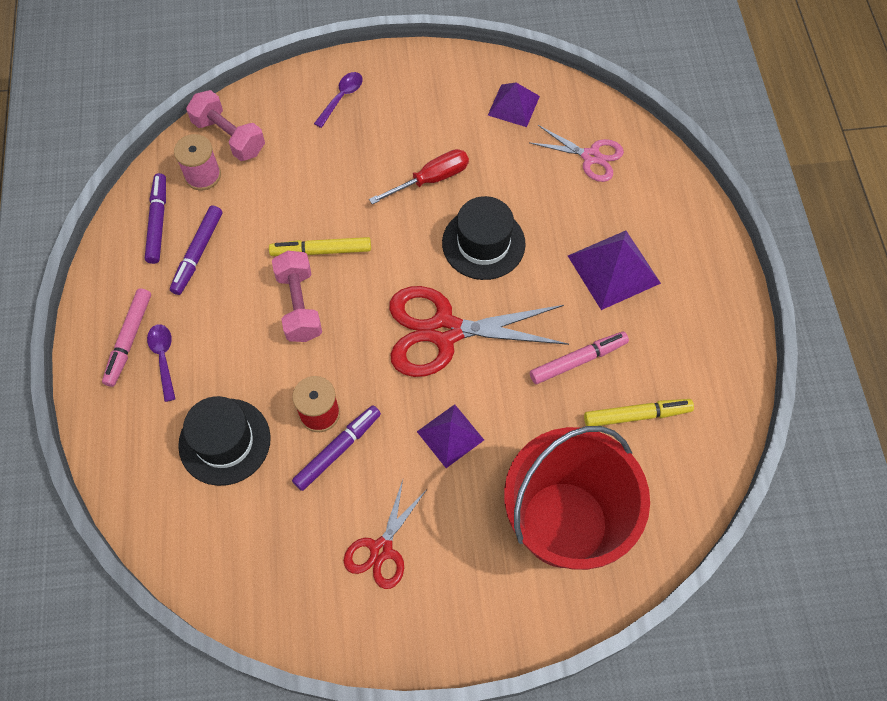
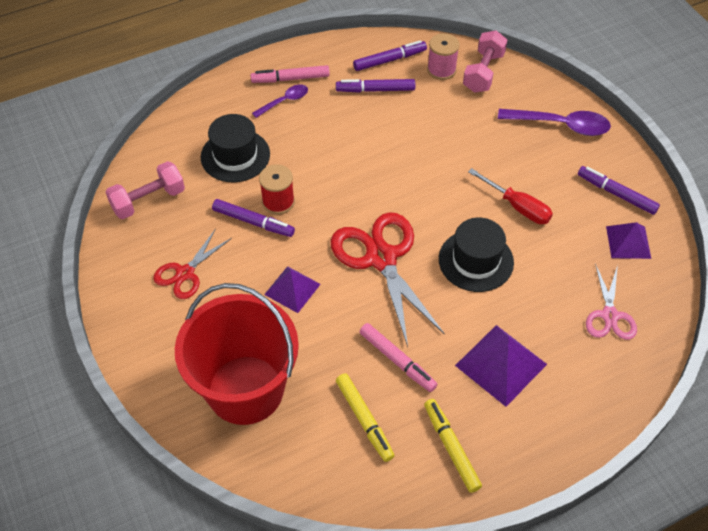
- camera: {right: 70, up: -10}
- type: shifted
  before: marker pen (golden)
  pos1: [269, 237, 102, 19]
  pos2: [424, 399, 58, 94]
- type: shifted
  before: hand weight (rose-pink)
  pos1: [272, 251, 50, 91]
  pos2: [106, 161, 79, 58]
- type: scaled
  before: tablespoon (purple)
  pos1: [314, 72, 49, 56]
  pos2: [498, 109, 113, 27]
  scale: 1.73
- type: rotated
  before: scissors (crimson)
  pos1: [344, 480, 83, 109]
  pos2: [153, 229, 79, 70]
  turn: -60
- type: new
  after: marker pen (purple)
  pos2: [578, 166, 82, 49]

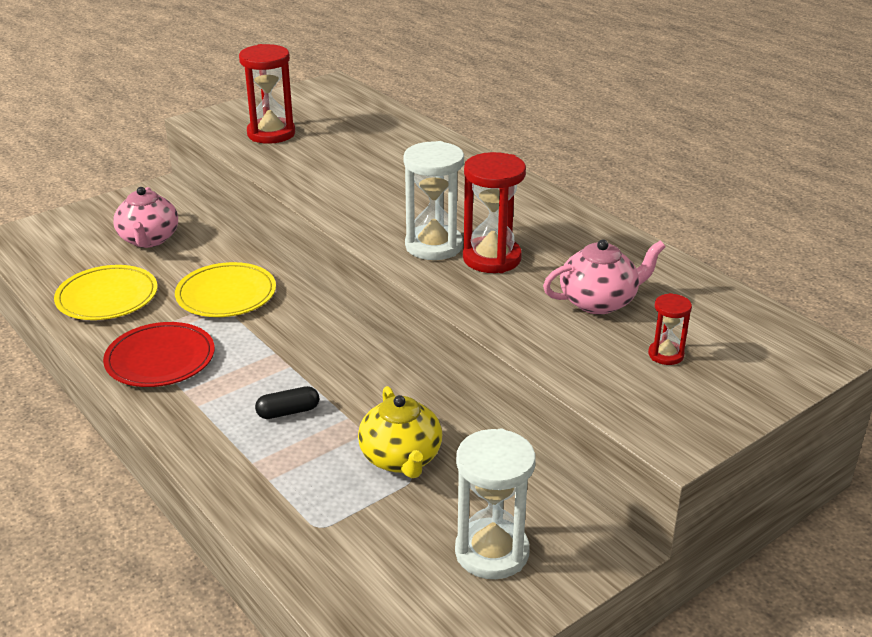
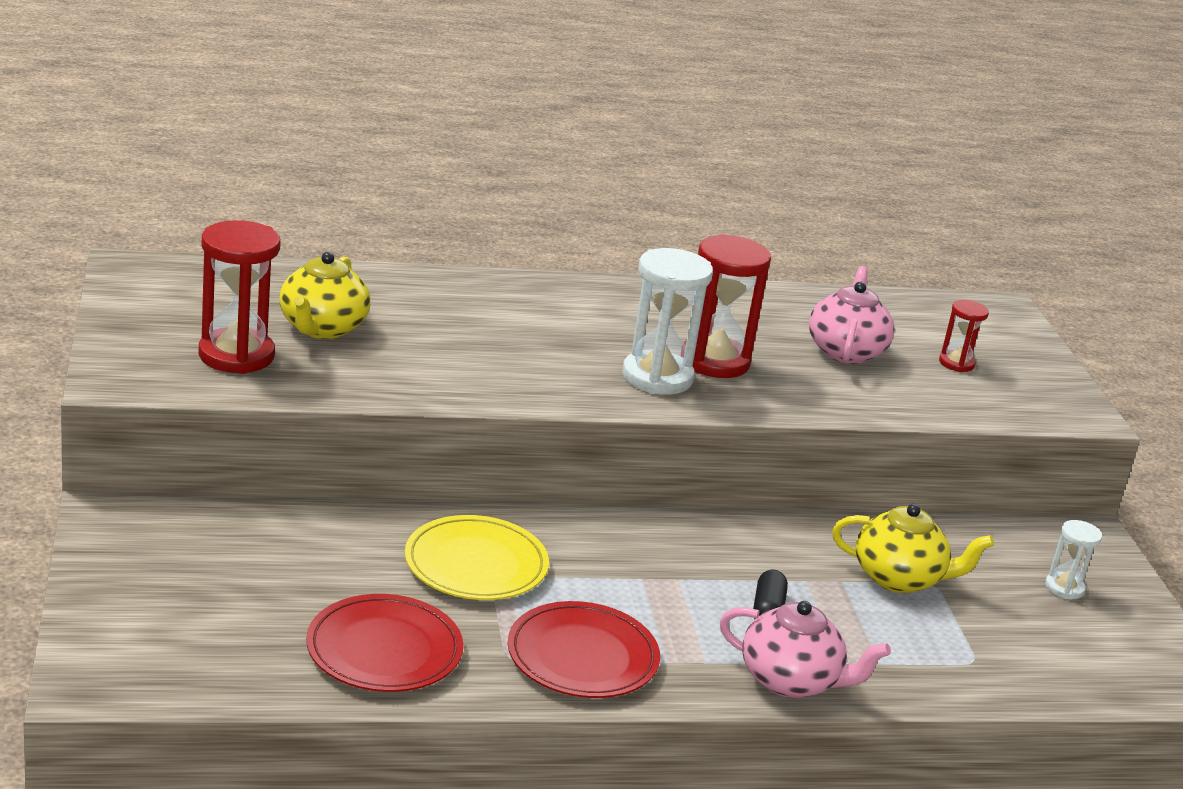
- camera: {right: -65, up: -5}
- type: repainted
  before: flat dish (golden)
  after: flat dish (crimson)
  pos1: [54, 265, 103, 55]
  pos2: [306, 594, 157, 98]
- type: shifted
  before: tea pot (rose-pink)
  pos1: [113, 187, 65, 61]
  pos2: [720, 601, 171, 97]
- type: scaled
  before: sand timer (snow-white)
  pos1: [455, 429, 81, 150]
  pos2: [1045, 520, 57, 79]
  scale: 0.53
- type: new
  after: tea pot (golden)
  pos2: [279, 252, 91, 87]

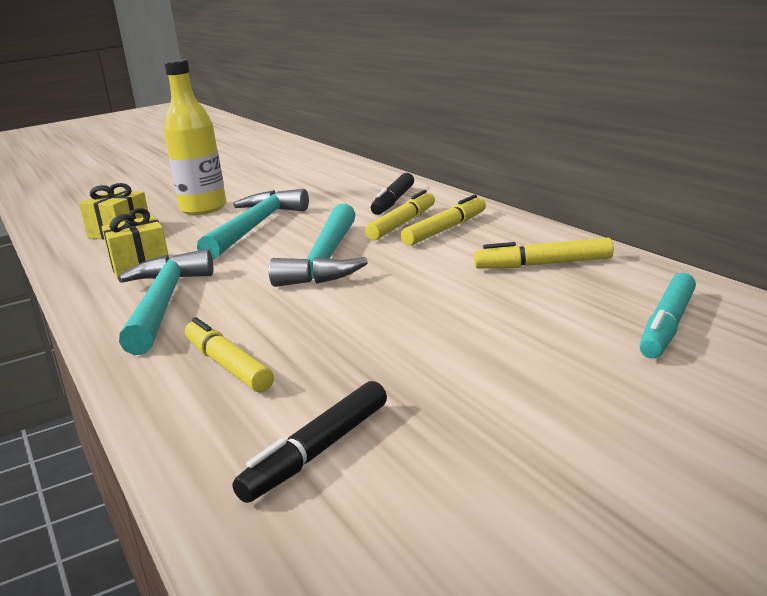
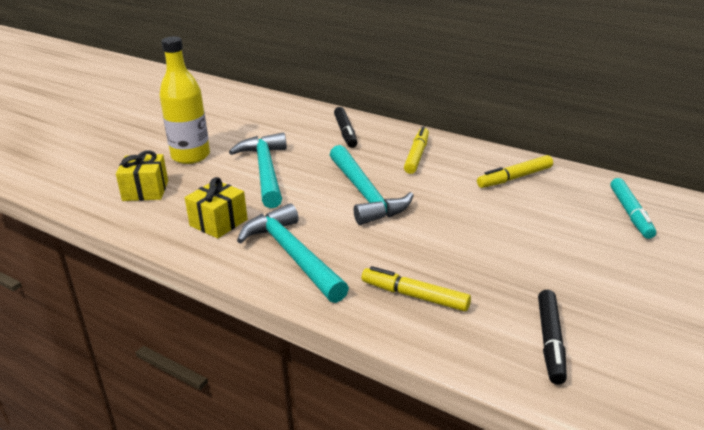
- camera: {right: -30, up: 10}
- type: gone
  before: marker pen (golden)
  pos1: [365, 190, 70, 50]

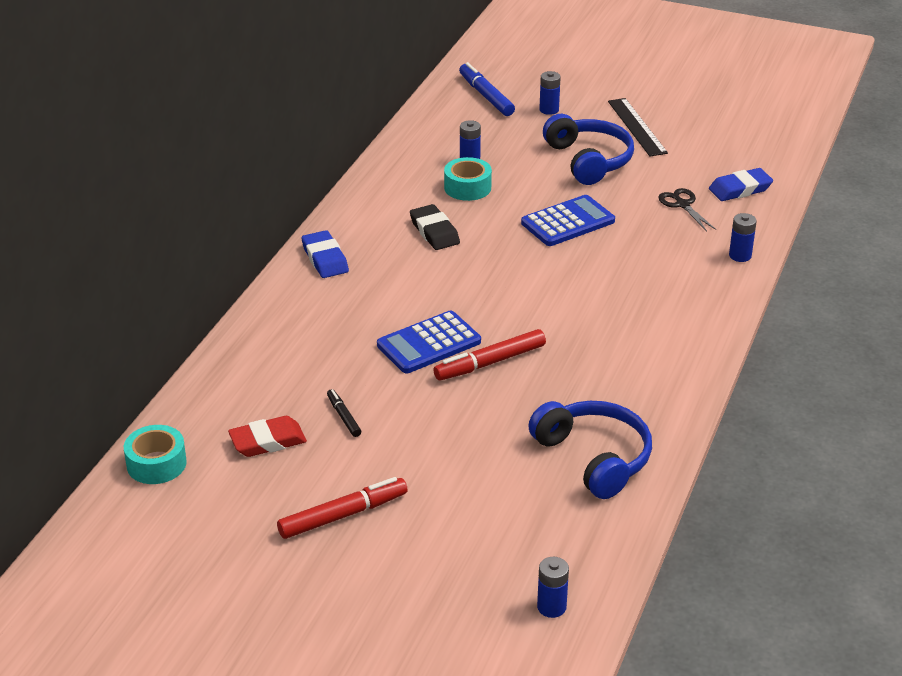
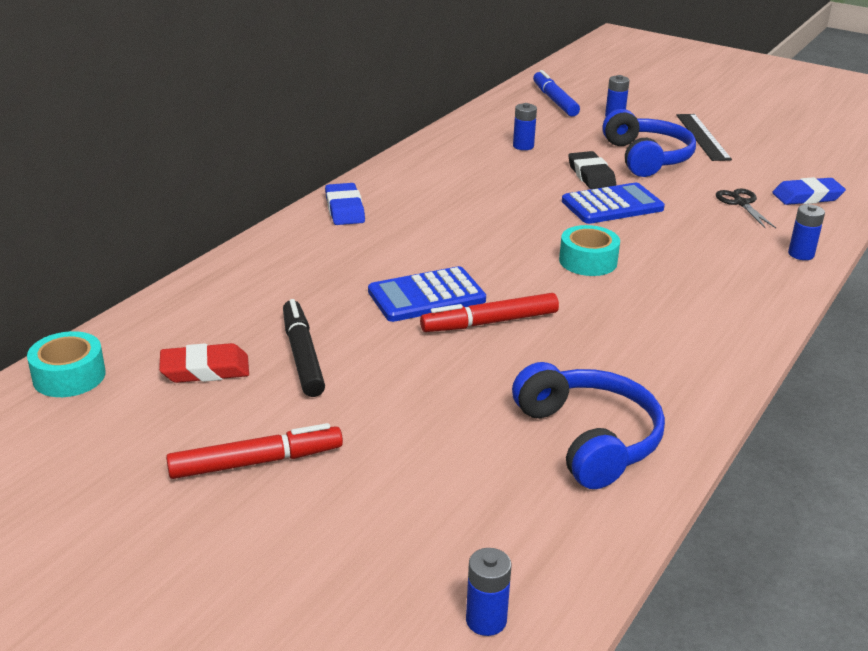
- camera: {right: 10, up: -5}
- type: scaled
  before: marker pen (jet-black)
  pos1: [327, 389, 34, 48]
  pos2: [283, 299, 42, 98]
  scale: 1.82
- type: shifted
  before: gum eraser (jet-black)
  pos1: [410, 204, 50, 46]
  pos2: [568, 151, 48, 38]
- type: shifted
  before: tape (teal)
  pos1: [444, 157, 48, 44]
  pos2: [559, 225, 61, 51]

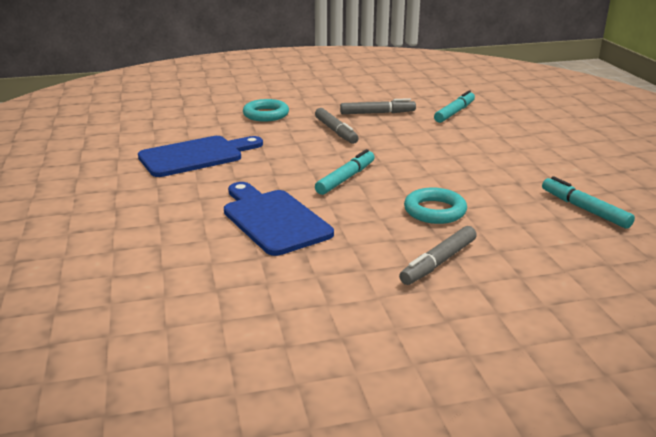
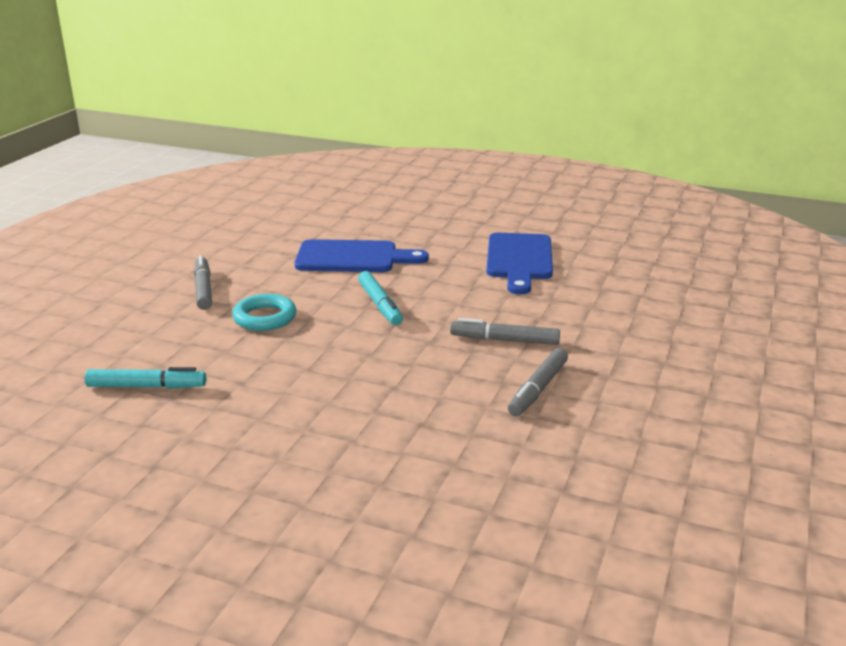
- camera: {right: 125, up: 0}
- type: gone
  before: torus (teal)
  pos1: [243, 99, 46, 23]
- type: gone
  before: marker pen (teal)
  pos1: [434, 90, 41, 33]

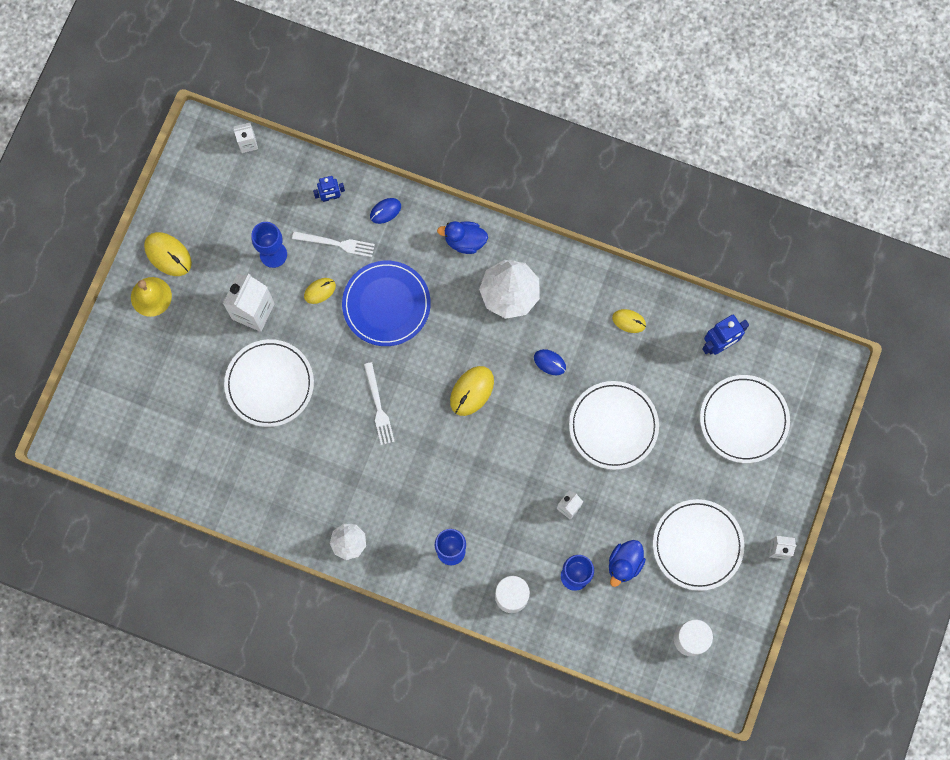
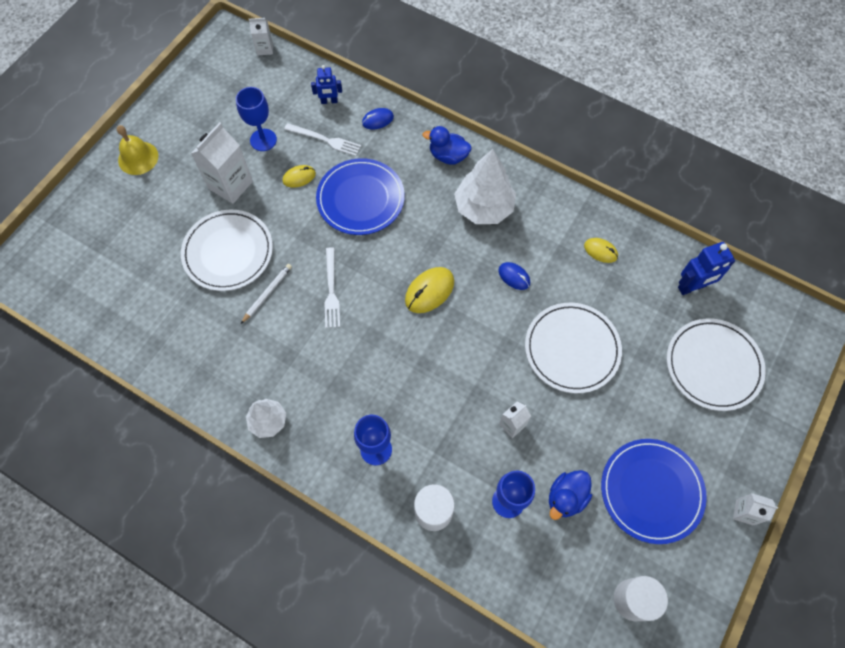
- camera: {right: 10, up: -10}
- type: gone
  before: computer mouse (golden)
  pos1: [144, 232, 48, 44]
- type: repainted
  before: flat dish (snow-white)
  after: flat dish (blue)
  pos1: [653, 499, 91, 92]
  pos2: [601, 439, 106, 105]
- type: new
  after: pencil (snow-white)
  pos2: [241, 264, 51, 60]

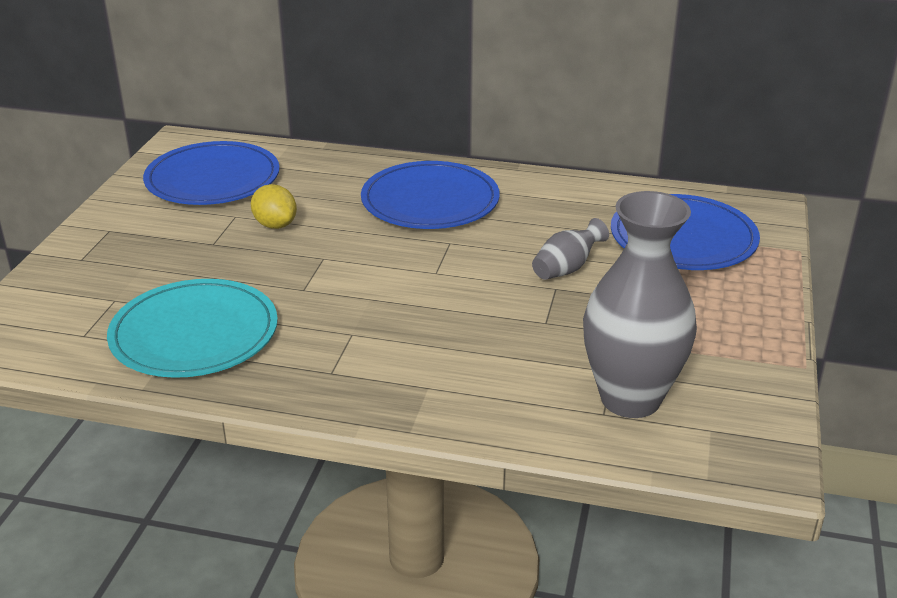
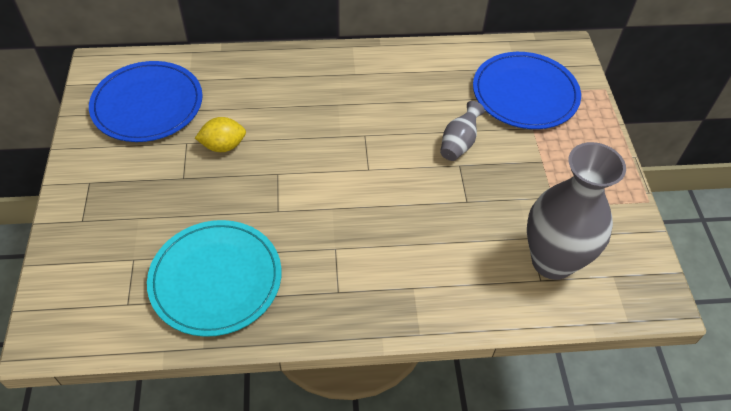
- camera: {right: -20, up: 20}
- type: rotated
  before: toy lemon (golden)
  pos1: [251, 184, 46, 45]
  pos2: [195, 117, 51, 35]
  turn: -45
- type: gone
  before: flat dish (blue)
  pos1: [361, 161, 139, 68]

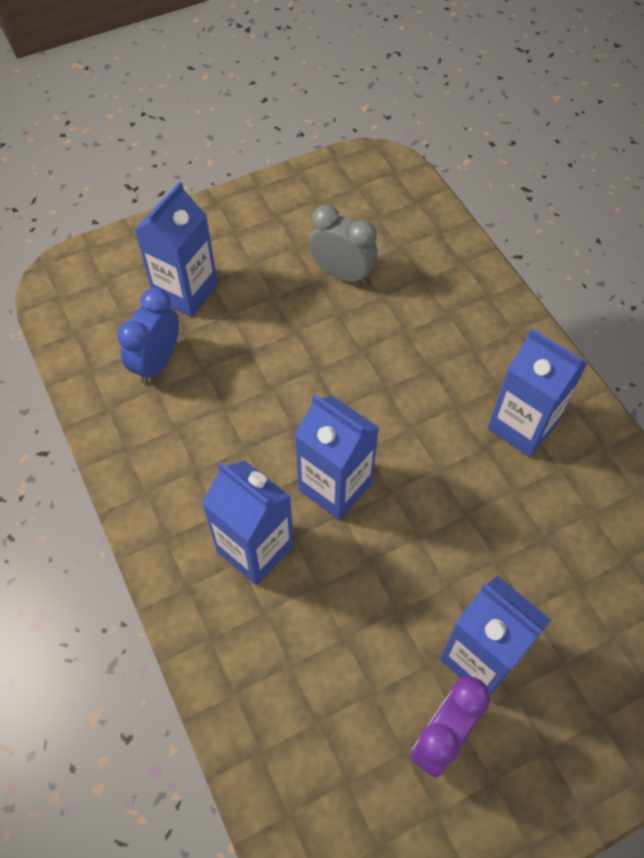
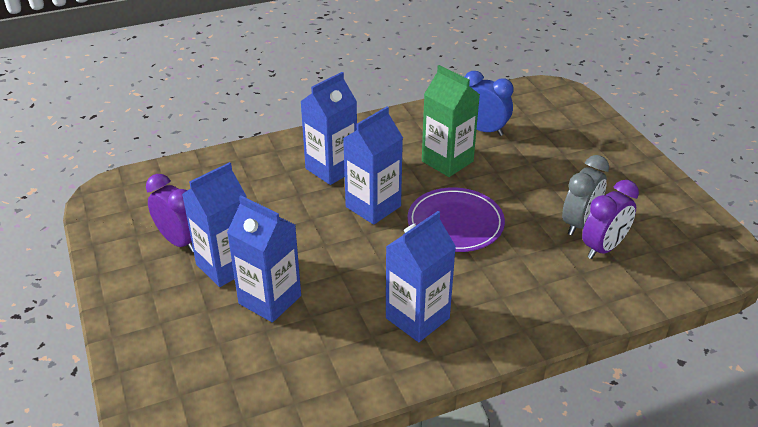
- camera: {right: 95, up: -20}
- type: shifted
  before: carton (blue)
  pos1: [135, 182, 83, 135]
  pos2: [227, 195, 74, 128]
- type: new
  after: flat dish (purple)
  pos2: [407, 187, 98, 65]
- type: new
  after: carton (leaf-green)
  pos2: [422, 65, 58, 112]
- type: new
  after: clock (purple)
  pos2: [582, 180, 57, 79]

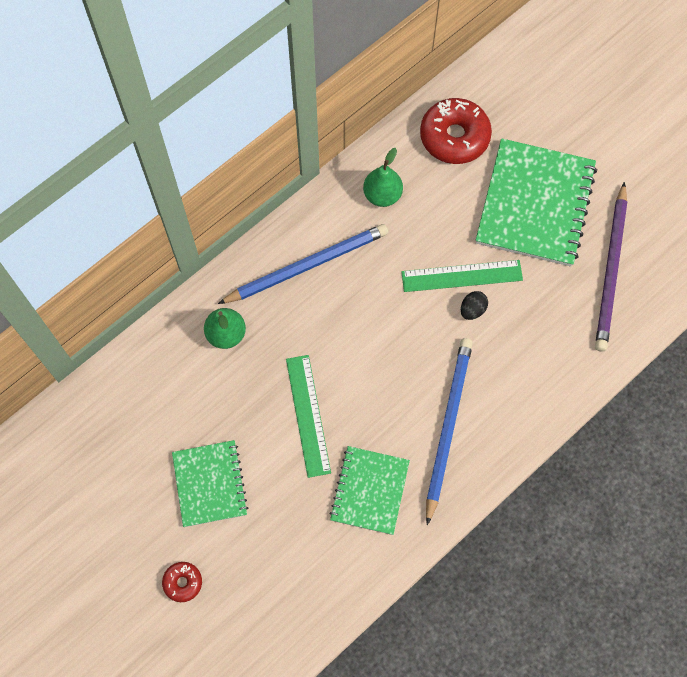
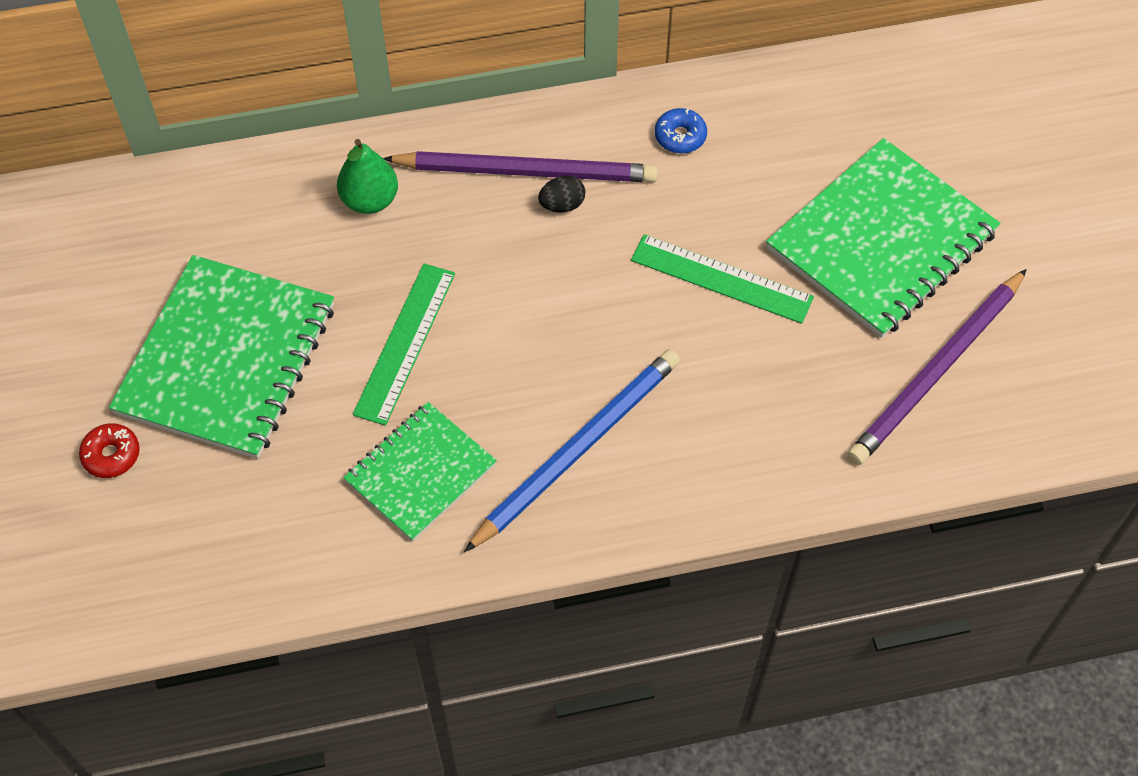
- camera: {right: 30, up: -10}
- type: scaled
  before: notepad (leaf-green)
  pos1: [172, 440, 76, 87]
  pos2: [109, 255, 225, 204]
  scale: 1.67
- type: repainted
  before: pencil (blue)
  after: pencil (purple)
  pos1: [218, 224, 170, 80]
  pos2: [383, 151, 275, 31]
- type: swapped
  before: pear (leaf-green)
  after: doughnut (blue)
  pos1: [363, 148, 40, 59]
  pos2: [655, 108, 52, 45]
- type: gone
  before: doughnut (crimson)
  pos1: [420, 98, 72, 66]
- type: shifted
  before: toy egg (jet-black)
  pos1: [461, 291, 27, 29]
  pos2: [538, 175, 47, 38]

